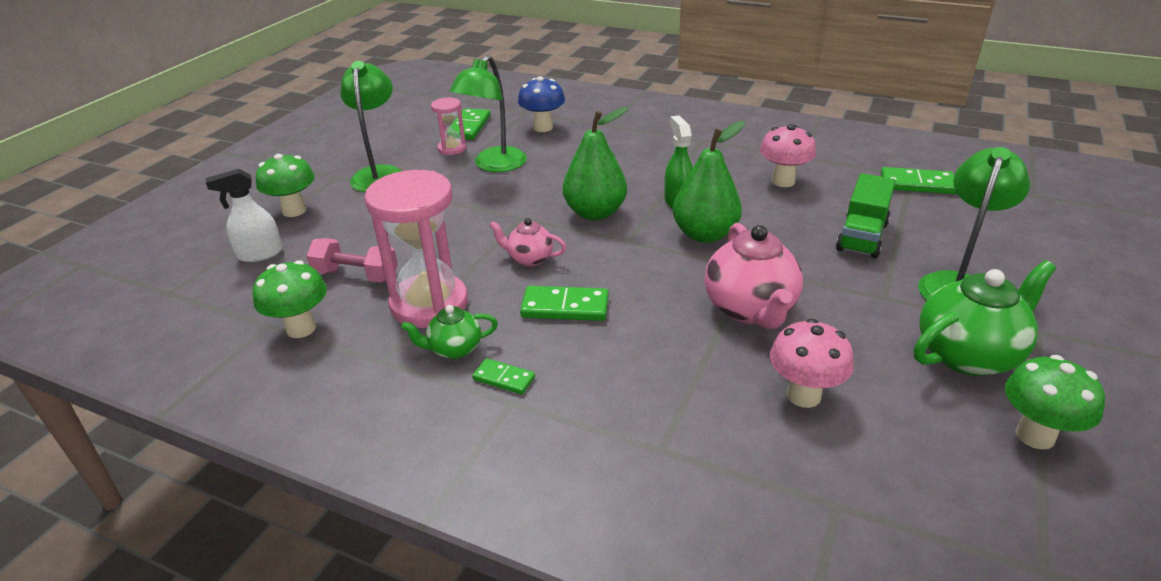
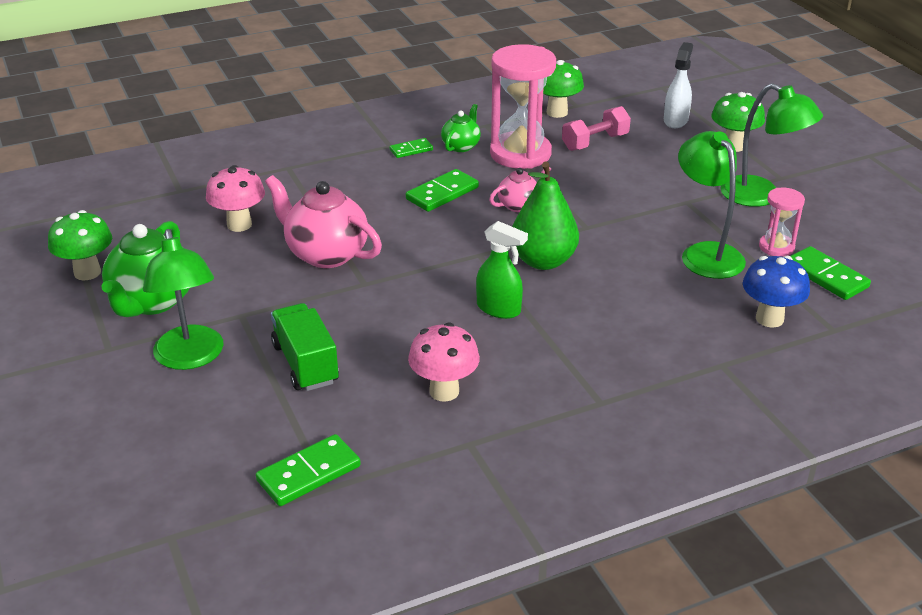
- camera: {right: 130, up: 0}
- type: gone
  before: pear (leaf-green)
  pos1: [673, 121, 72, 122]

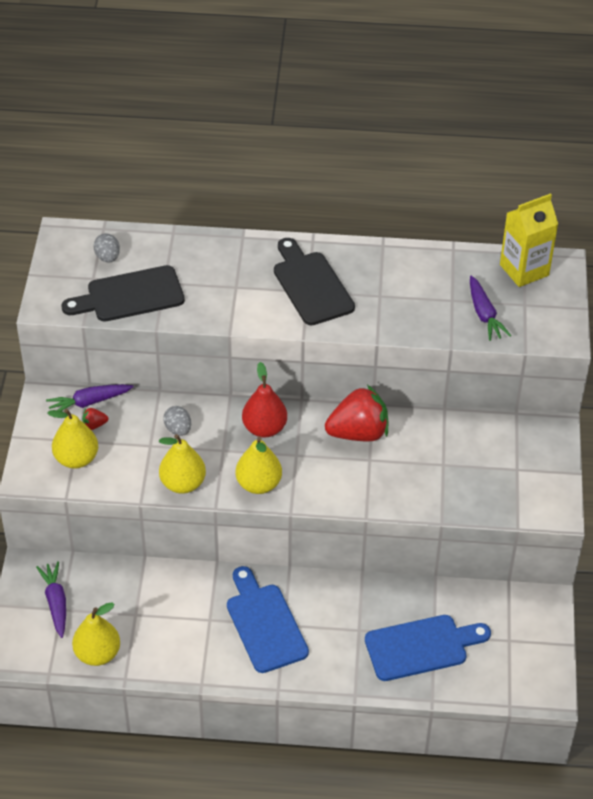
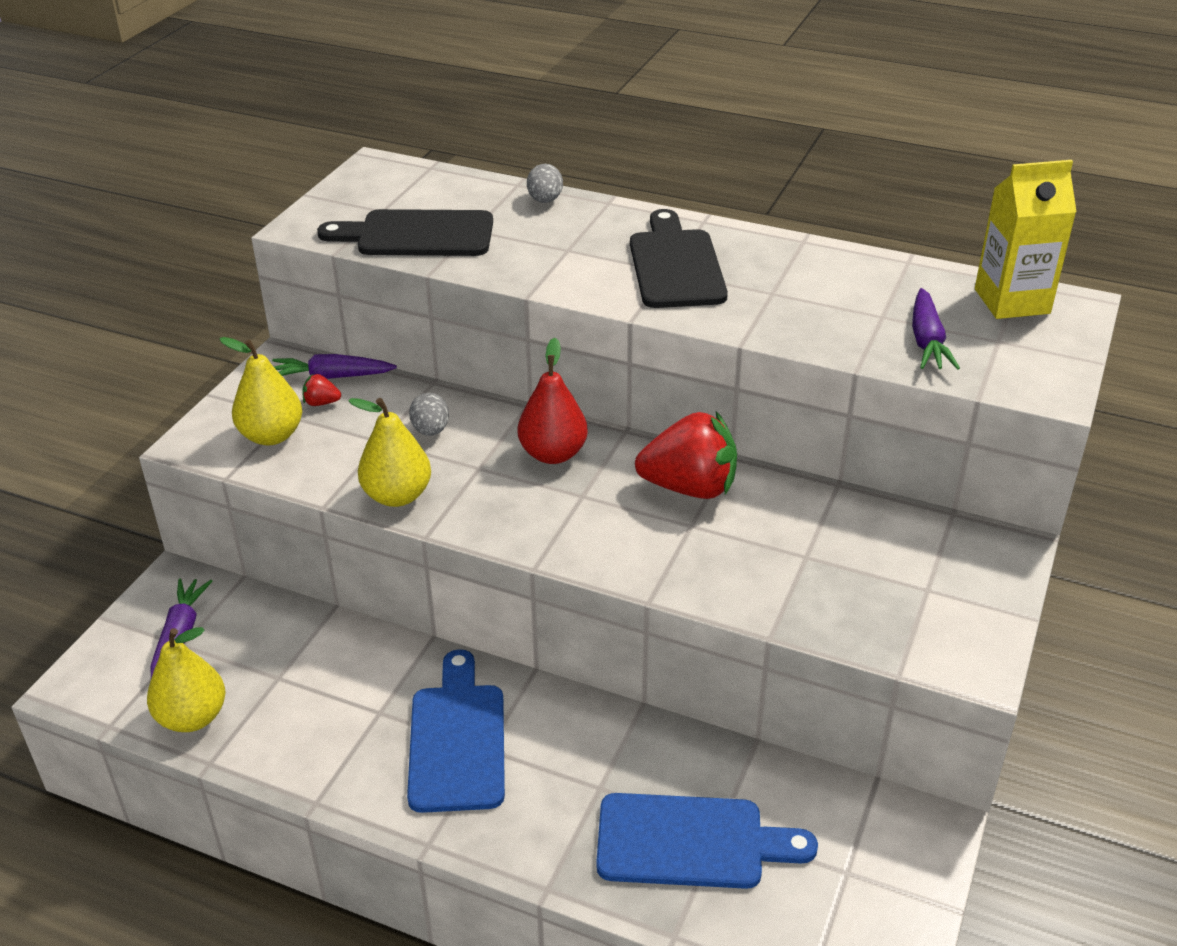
- camera: {right: 20, up: -10}
- type: shifted
  before: toy egg (gray)
  pos1: [94, 233, 26, 30]
  pos2: [527, 164, 36, 39]
- type: gone
  before: pear (golden)
  pos1: [236, 436, 46, 58]

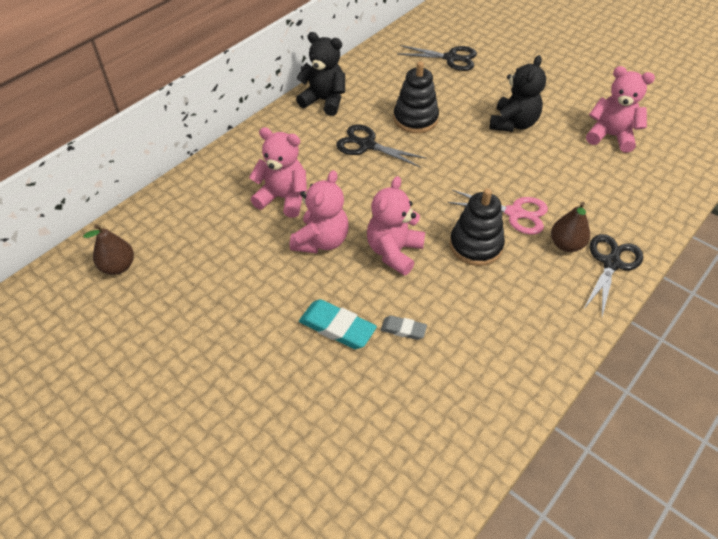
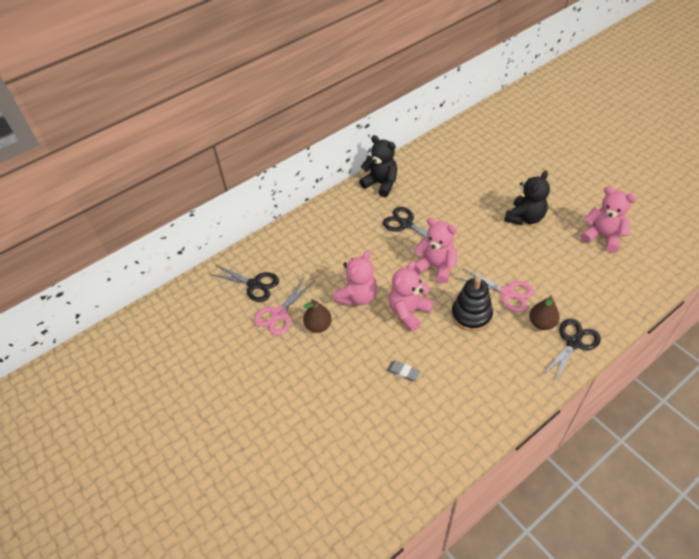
- camera: {right: 15, up: 0}
- type: shifted
  before: pear (brown)
  pos1: [83, 224, 51, 51]
  pos2: [303, 299, 29, 34]
- type: shifted
  before: stuffed bear (rose-pink)
  pos1: [249, 127, 58, 91]
  pos2: [413, 218, 44, 66]
- type: gone
  before: gum eraser (teal)
  pos1: [299, 299, 78, 50]
- type: gone
  before: ring stacker (jet-black)
  pos1: [394, 61, 45, 72]
- type: shifted
  before: scissors (jet-black)
  pos1: [397, 45, 80, 26]
  pos2: [209, 264, 70, 38]
- type: new
  after: scissors (rose-pink)
  pos2: [254, 276, 61, 59]

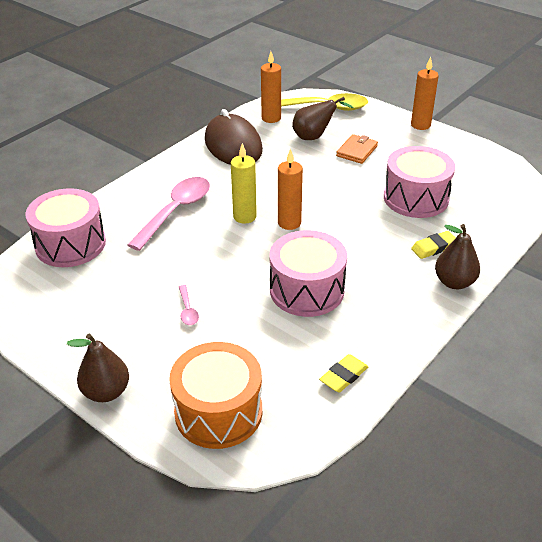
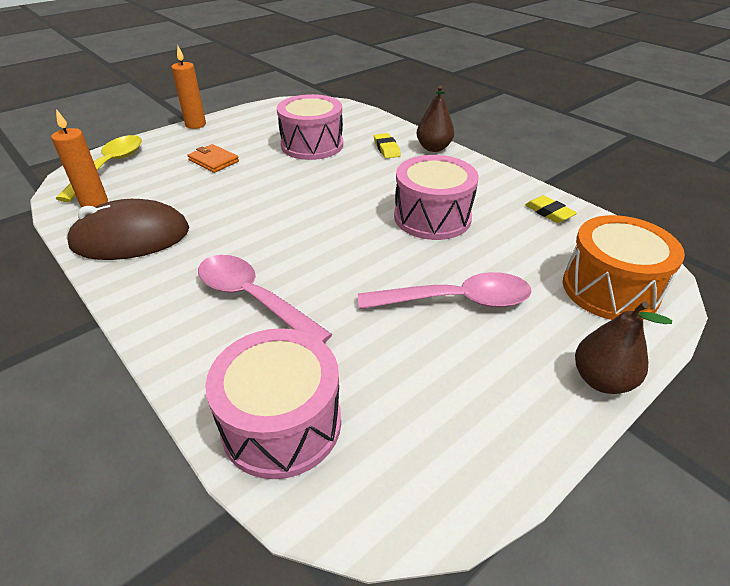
- camera: {right: -80, up: 0}
- type: scaled
  before: tablespoon (rose-pink)
  pos1: [179, 285, 20, 40]
  pos2: [358, 272, 174, 37]
  scale: 2.27
- type: gone
  before: pillar candle (golden)
  pos1: [231, 143, 26, 81]
- type: gone
  before: pillar candle (bright orange)
  pos1: [278, 149, 25, 81]
- type: gone
  before: pear (brown)
  pos1: [292, 97, 62, 43]

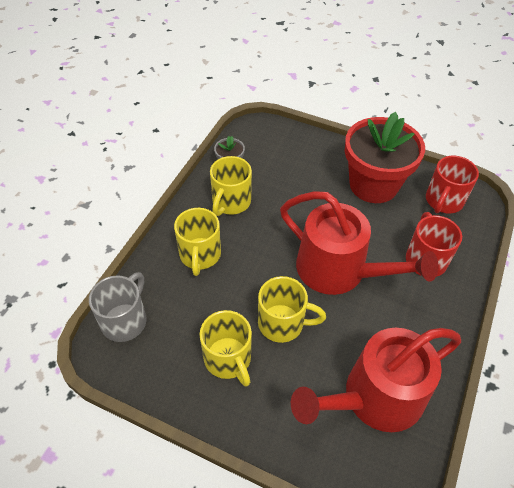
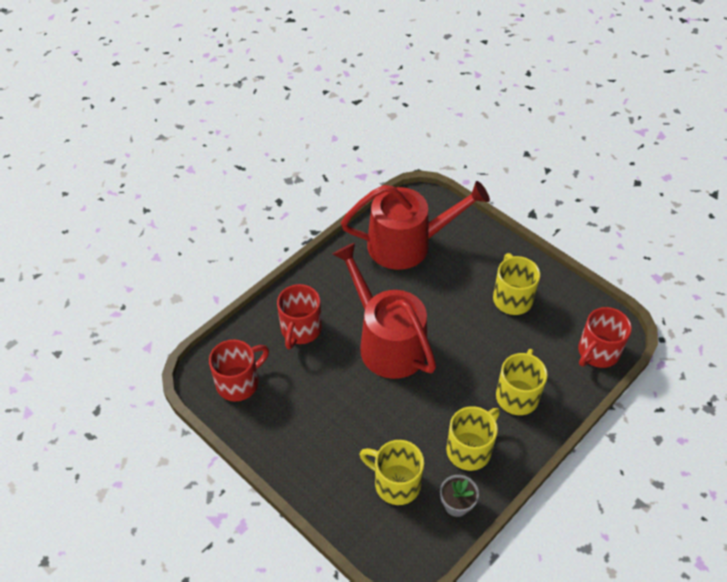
- camera: {right: -160, up: 0}
- type: repainted
  before: coffee mug (gray)
  after: coffee mug (crimson)
  pos1: [89, 272, 57, 70]
  pos2: [578, 307, 54, 61]
- type: shifted
  before: coffee mug (golden)
  pos1: [258, 276, 68, 67]
  pos2: [360, 440, 64, 65]
- type: gone
  before: potted plant (crimson)
  pos1: [345, 112, 80, 91]

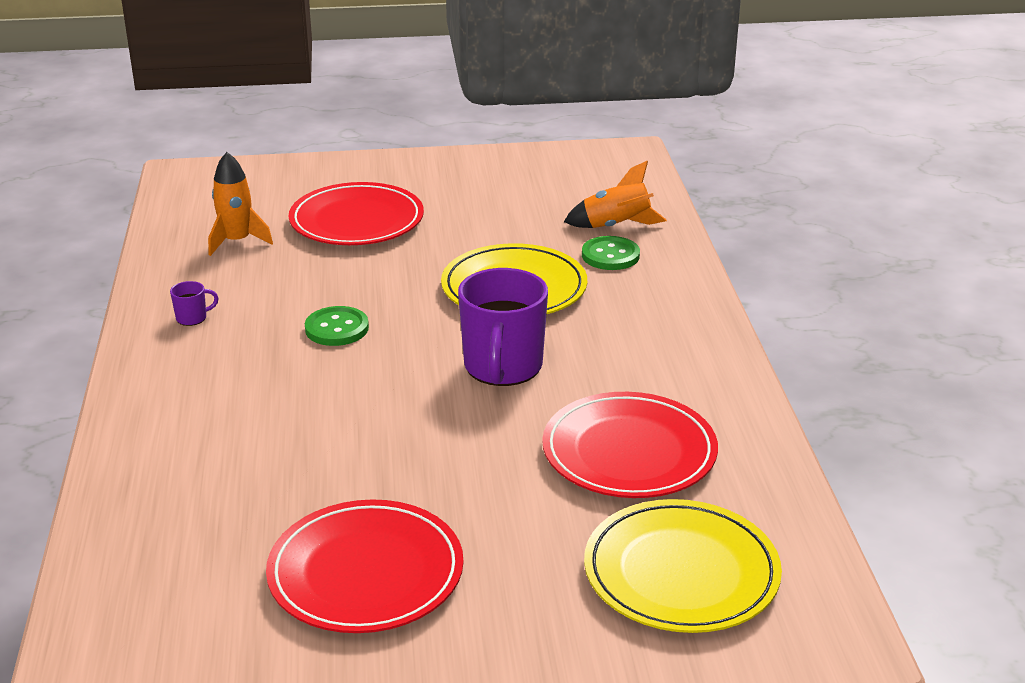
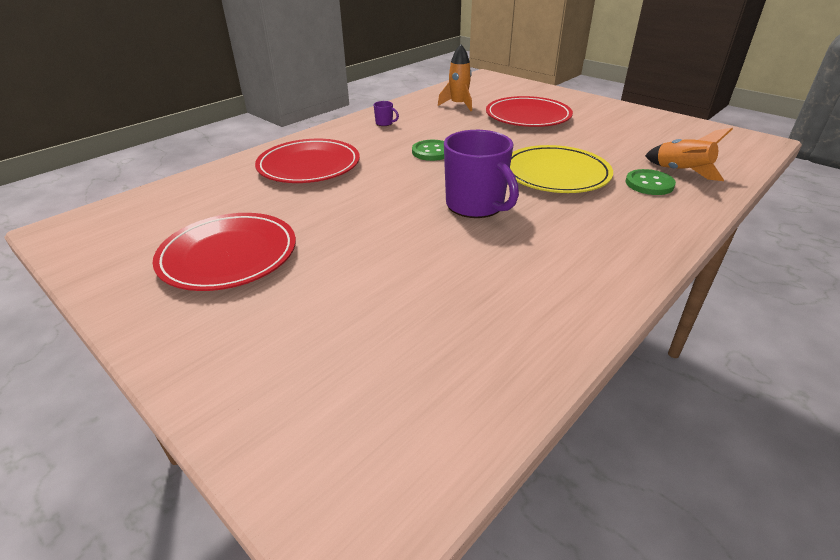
- camera: {right: 50, up: 5}
- type: rotated
  before: coffee mug (purple)
  pos1: [458, 268, 90, 118]
  pos2: [444, 130, 75, 88]
  turn: -90
- type: shifted
  before: flat dish (crimson)
  pos1: [542, 392, 176, 106]
  pos2: [255, 139, 105, 44]
- type: gone
  before: flat dish (golden)
  pos1: [584, 499, 198, 134]

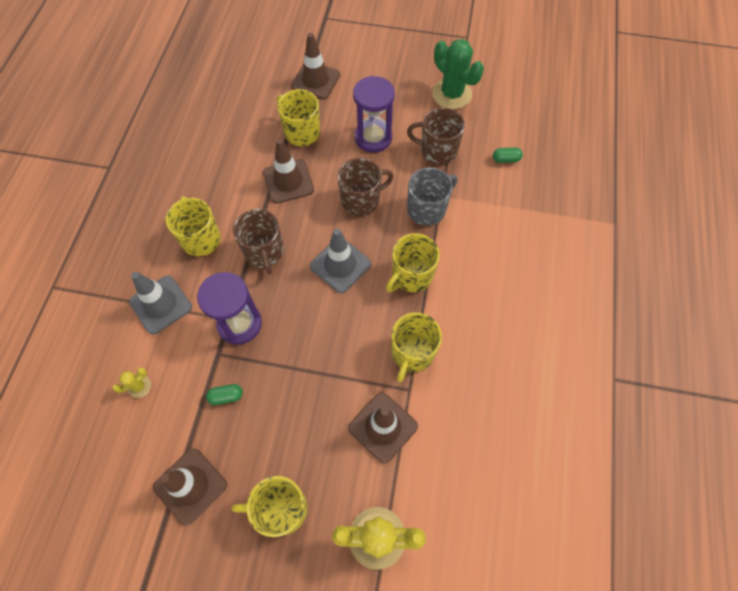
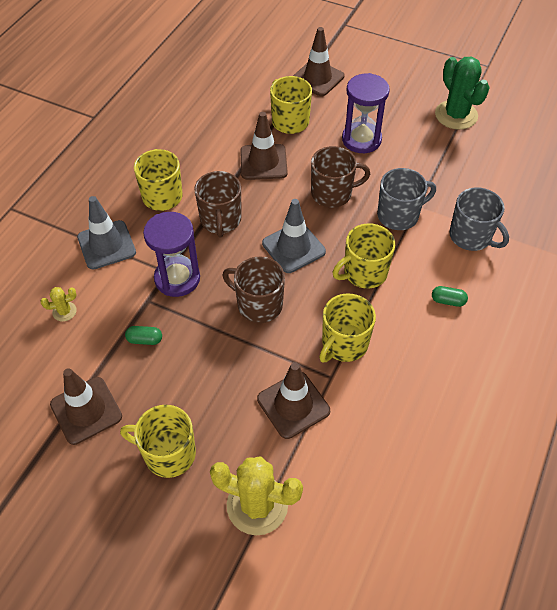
- camera: {right: 15, up: -10}
- type: shifted
  before: coffee mug (brown)
  pos1: [407, 107, 58, 58]
  pos2: [223, 257, 62, 66]
- type: shifted
  before: pill shape (leaf-green)
  pos1: [493, 148, 30, 15]
  pos2: [432, 286, 36, 21]
- type: new
  after: coffee mug (gray)
  pos2: [449, 187, 60, 64]

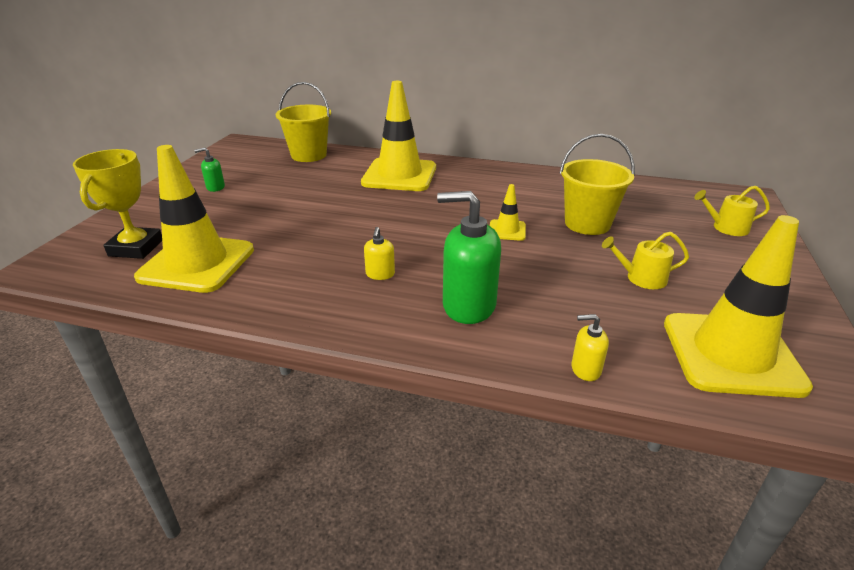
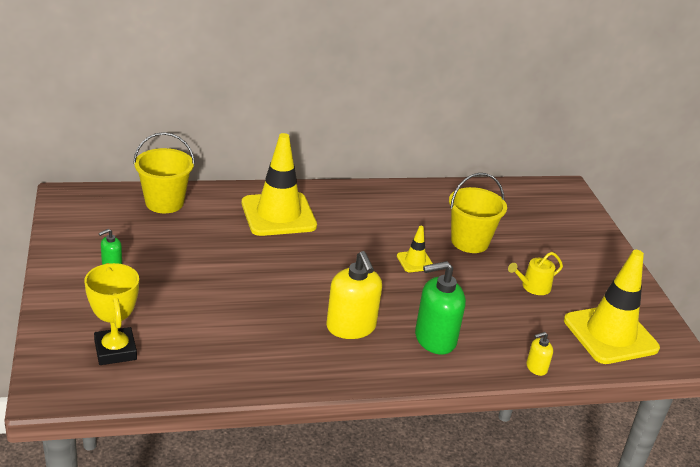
- camera: {right: -30, up: 0}
- type: gone
  before: safety cone (golden)
  pos1: [134, 145, 120, 148]
- type: scaled
  before: soap dispenser (golden)
  pos1: [364, 227, 31, 53]
  pos2: [326, 251, 56, 88]
  scale: 2.08
- type: gone
  before: sprinkling can (golden)
  pos1: [694, 186, 76, 50]

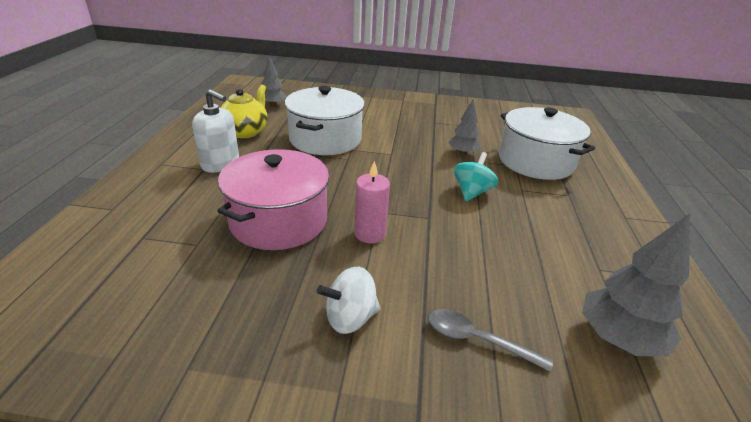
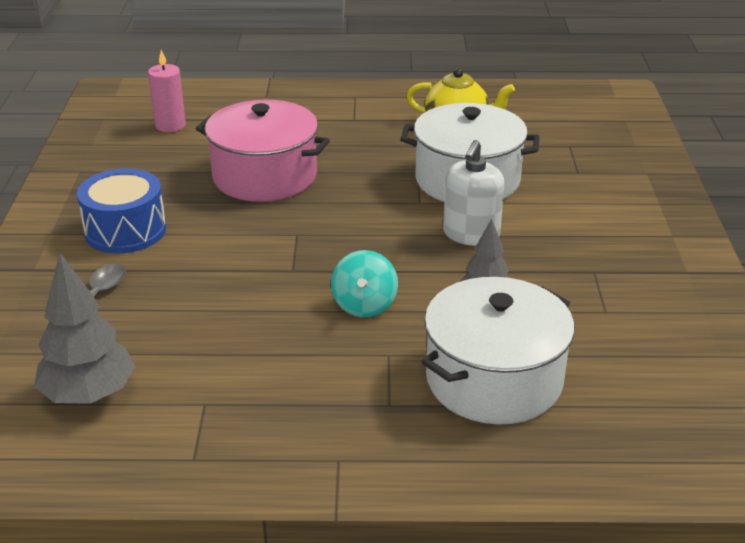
- camera: {right: 85, up: 0}
- type: shifted
  before: soap dispenser (snow-white)
  pos1: [192, 90, 47, 83]
  pos2: [443, 140, 61, 106]
- type: gone
  before: fir tree (gray)
  pos1: [261, 56, 26, 50]
- type: swapped
  before: toy top (snow-white)
  after: toy drum (blue)
  pos1: [317, 267, 63, 67]
  pos2: [77, 168, 89, 86]
- type: shifted
  before: pillar candle (rose-pink)
  pos1: [355, 161, 35, 82]
  pos2: [148, 50, 38, 82]
- type: rotated
  before: toy top (teal)
  pos1: [454, 152, 44, 49]
  pos2: [331, 250, 67, 67]
  turn: 75

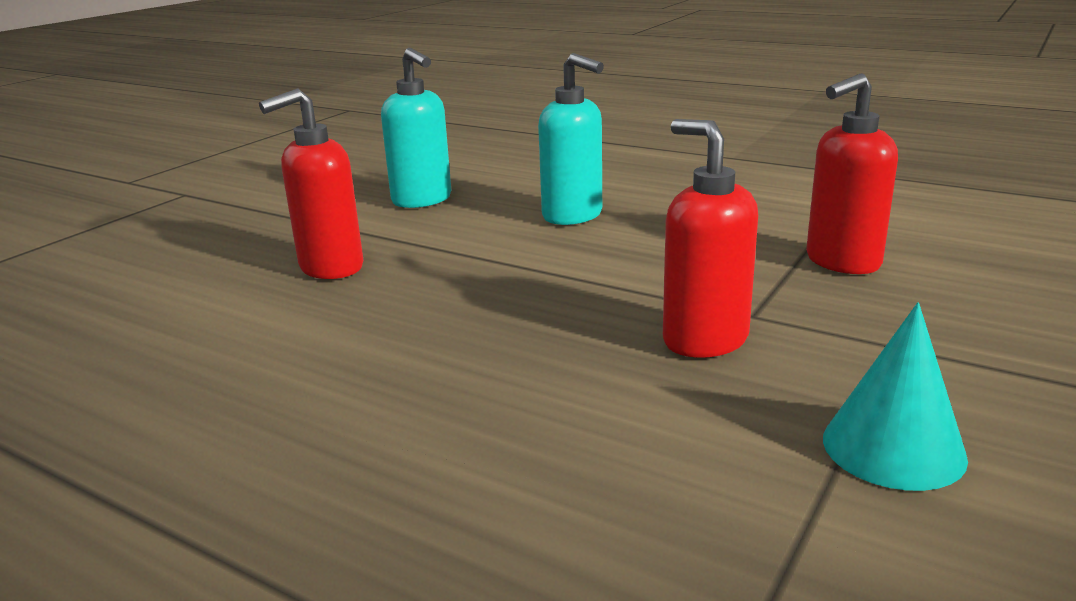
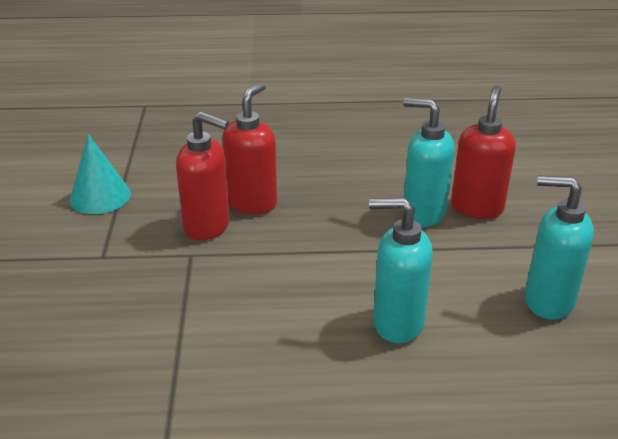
- camera: {right: 145, up: 10}
- type: shifted
  before: soap dispenser (crimson)
  pos1: [806, 73, 92, 201]
  pos2: [222, 82, 55, 132]
- type: new
  after: soap dispenser (teal)
  pos2: [402, 98, 52, 129]

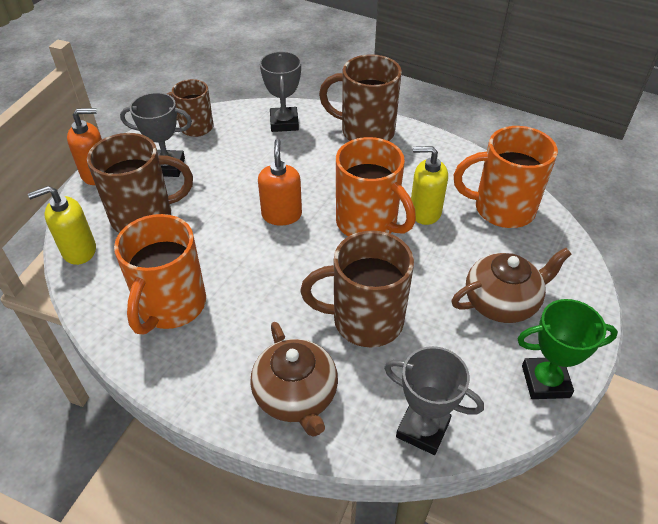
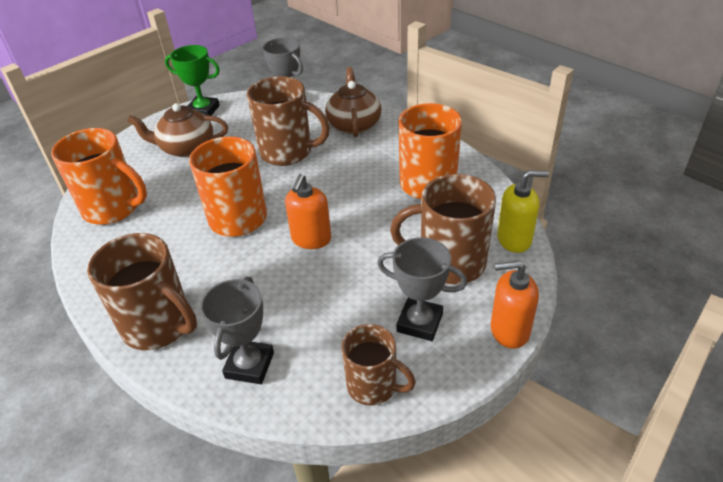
- camera: {right: -160, up: -5}
- type: gone
  before: soap dispenser (golden)
  pos1: [411, 146, 37, 79]

